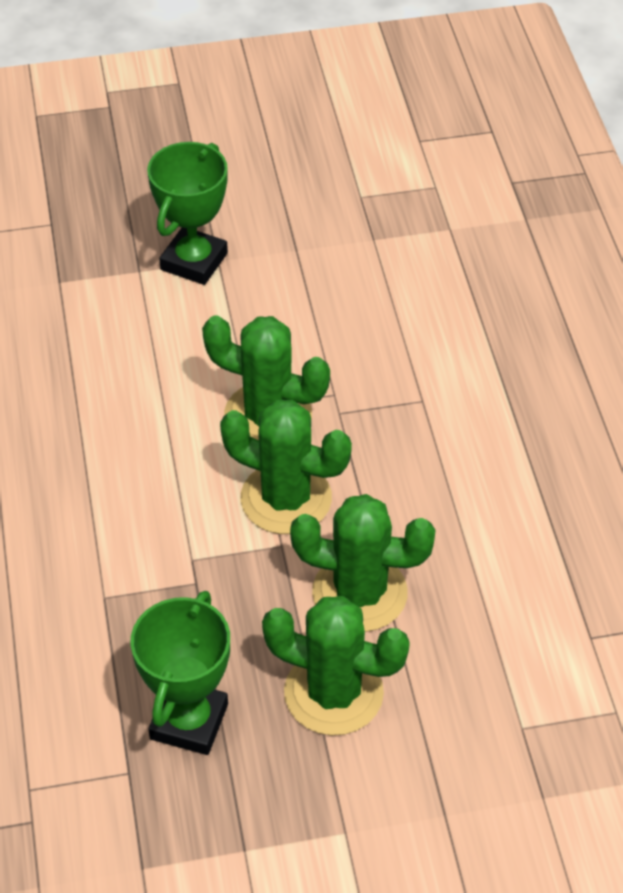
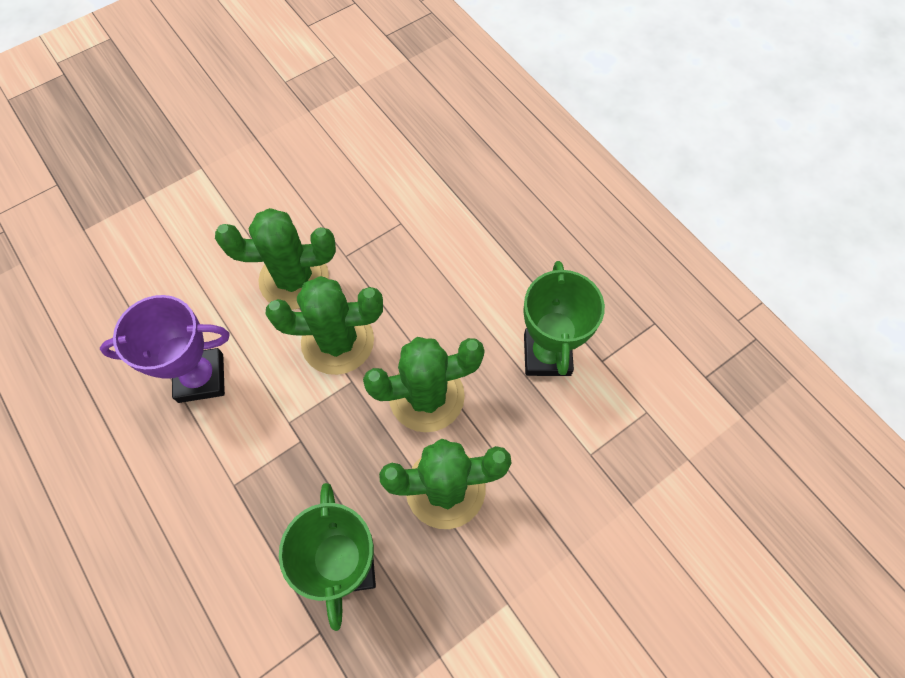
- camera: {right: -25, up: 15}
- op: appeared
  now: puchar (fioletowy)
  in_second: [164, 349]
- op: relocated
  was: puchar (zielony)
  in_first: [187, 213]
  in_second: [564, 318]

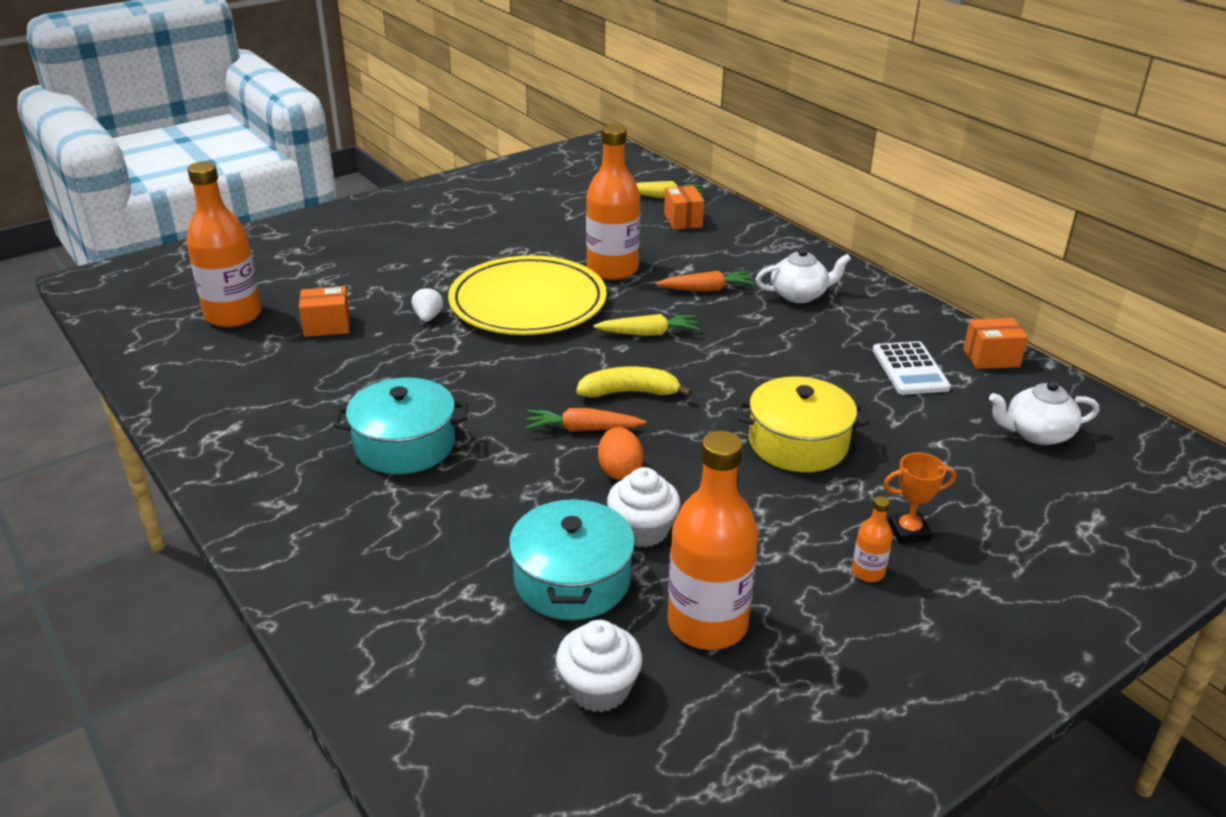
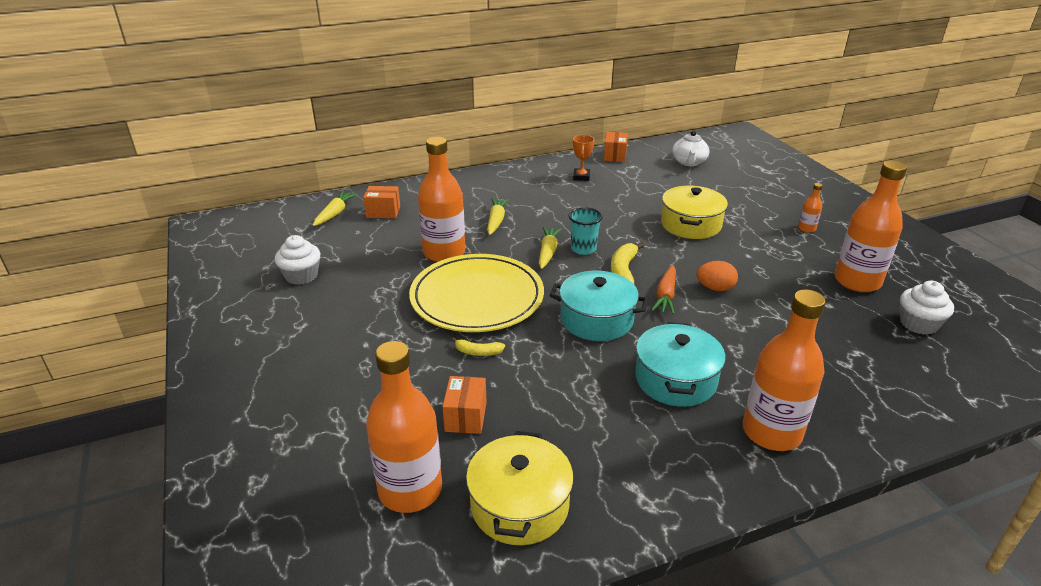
- camera: {right: -75, up: 0}
- op: missing
  was: imbryk (biały)
  in_first: [803, 275]
- op: missing
  was: kalkulator (biały)
  in_first: [912, 368]
- op: appeared
  now: garnek (żółty)
  in_second: [520, 488]
- op: appeared
  now: szklanka (turkusowy)
  in_second: [586, 231]
- op: appeared
  now: butelka (pomarańczowy)
  in_second: [784, 370]
- op: relocated
  was: garnek (turkusowy)
  in_first: [572, 558]
  in_second: [599, 306]
- op: relocated
  was: muffinka (biały)
  in_first: [643, 507]
  in_second: [298, 260]
- op: relocated
  was: puchar (pomarańczowy)
  in_first: [920, 498]
  in_second: [583, 158]
- op: exchanged
  was: truskawka (biały)
  now: banan (żółty)
  in_first: [427, 304]
  in_second: [478, 346]
- op: colour
  was: marchewka (pomarańczowy)
  now: marchewka (żółty)
  in_first: [705, 281]
  in_second: [498, 216]

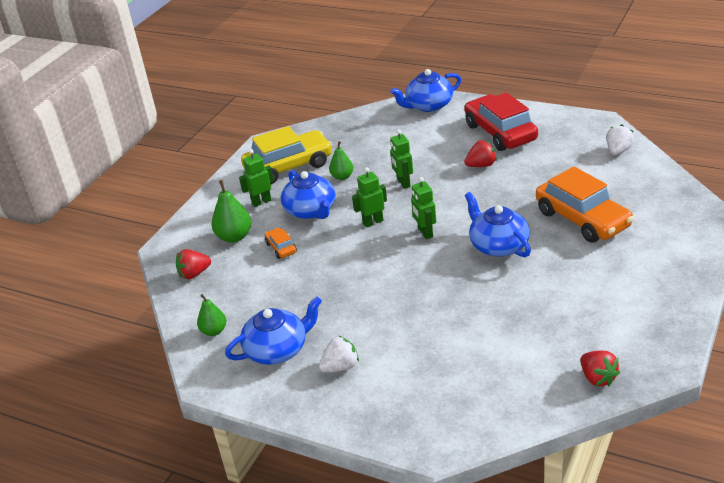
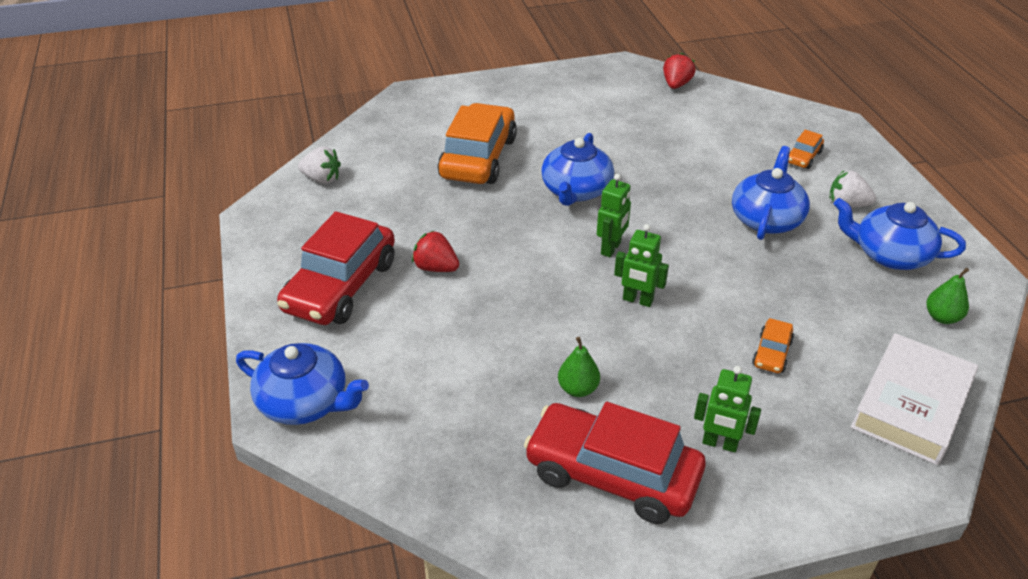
- camera: {right: -135, up: 5}
- op: missing
  was: gruszka (zielony)
  in_first: [231, 211]
- op: missing
  was: robot (zielony)
  in_first: [401, 159]
- op: appeared
  now: samochód (pomarańczowy)
  in_second: [806, 149]
- op: relocated
  was: imbryk (niebieski)
  in_first: [308, 194]
  in_second: [771, 193]
- op: exchanged
  was: truskawka (czerwony)
  now: książka (biały)
  in_first: [193, 264]
  in_second: [914, 399]
- op: colour
  was: samochód (żółty)
  now: samochód (czerwony)
  in_first: [286, 155]
  in_second: [615, 463]
- op: spun
  was: truskawka (biały)
  in_first: [620, 139]
  in_second: [319, 165]
  clockwise: -150

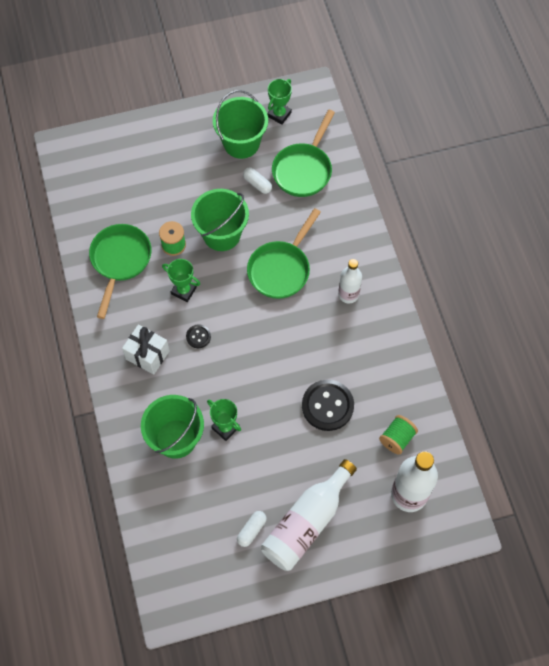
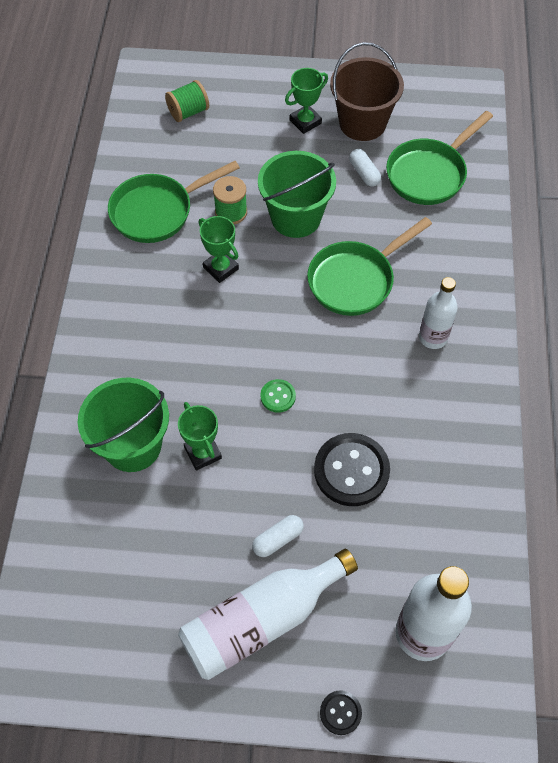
- camera: {right: 20, up: -5}
- op: missing
  was: prezent (biały)
  in_first: [146, 350]
- op: appeared
  now: guzik (zielony)
  in_second: [278, 396]
- op: relocated
  was: guzik (czarny)
  in_first: [198, 336]
  in_second: [341, 712]
- op: relocated
  was: kapsułka (biały)
  in_first: [252, 529]
  in_second: [278, 536]
- op: relocated
  was: puchar (zielony)
  in_first: [279, 102]
  in_second: [306, 101]
- op: relocated
  was: szpulka (zielony)
  in_first: [398, 434]
  in_second: [187, 101]
- op: colour
  was: wiadro (zielony)
  now: wiadro (brązowy)
  in_first: [240, 124]
  in_second: [367, 91]
- op: spun
  was: patelnia (zielony)
  in_first: [120, 271]
  in_second: [174, 202]
  clockwise: -150

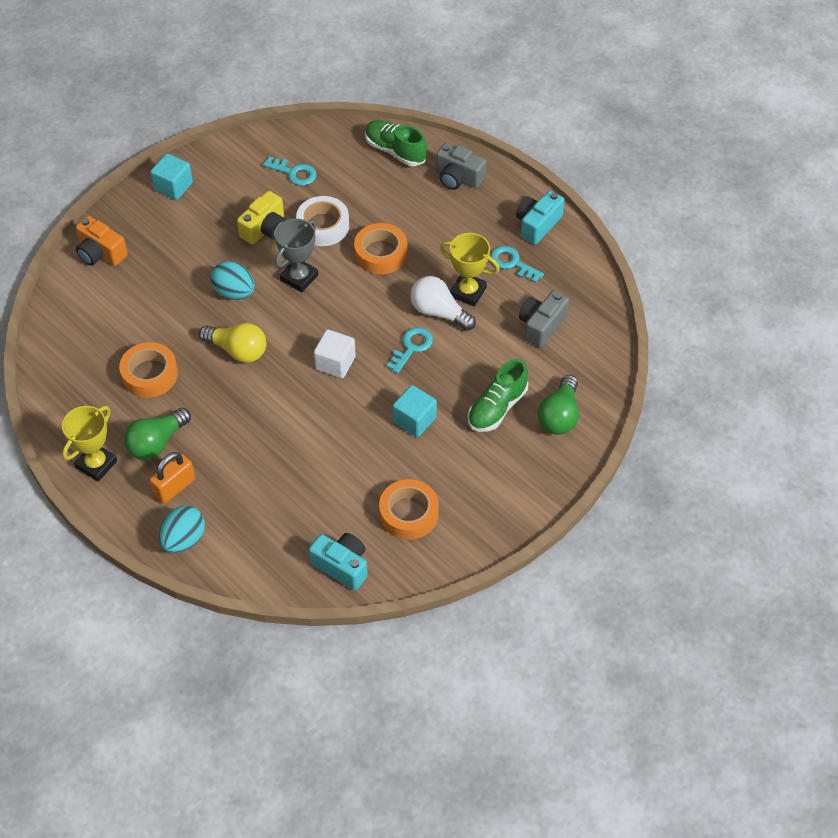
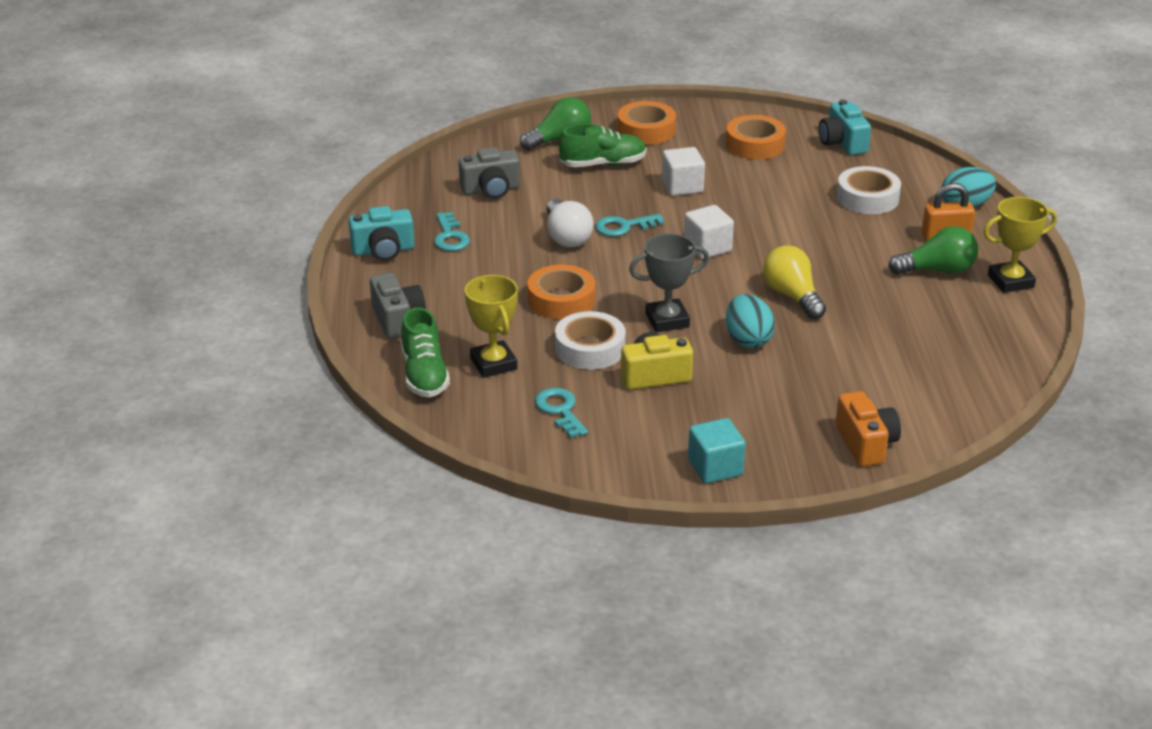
- camera: {right: -140, up: -20}
- op: appeared
  now: taśma klejąca (biały)
  in_second: [869, 190]
- op: relocated
  was: taśma klejąca (pomarańczowy)
  in_first: [148, 370]
  in_second: [646, 123]
- op: relocated
  was: puchar (żółty)
  in_first: [470, 269]
  in_second: [491, 326]
- op: colour
  was: sześcian (turkusowy)
  now: sześcian (biały)
  in_first: [415, 411]
  in_second: [683, 171]

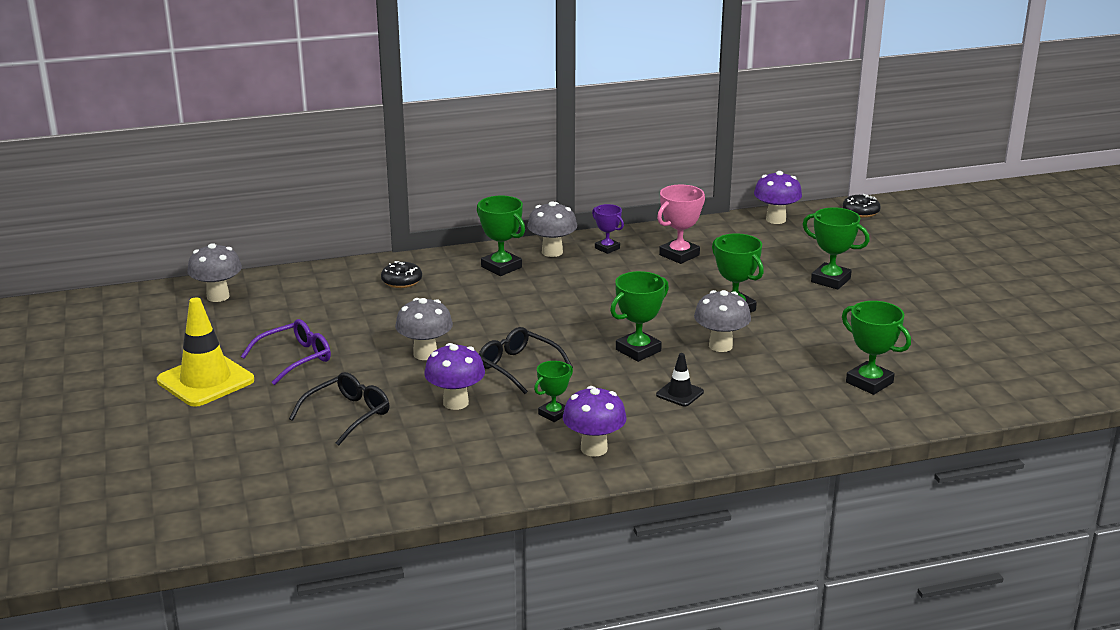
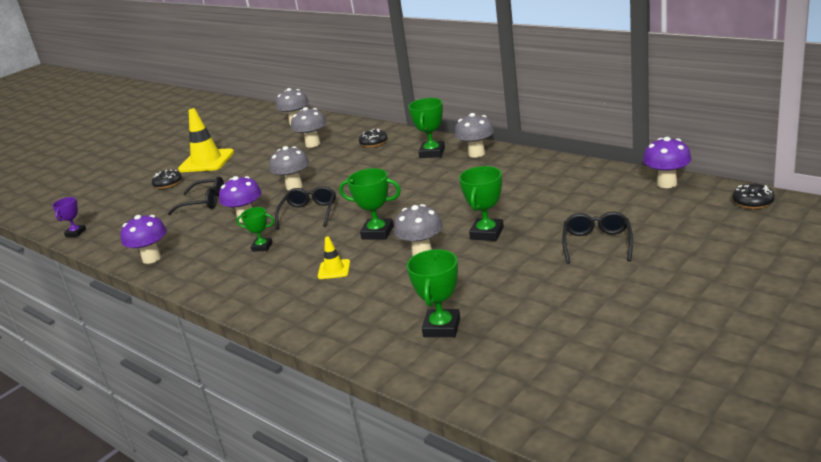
- camera: {right: 60, up: 0}
- op: missing
  was: okulary (fioletowy)
  in_first: [286, 352]
- op: missing
  was: puchar (różowy)
  in_first: [681, 224]
- op: appeared
  now: donut (czarny)
  in_second: [167, 179]
- op: appeared
  now: grzyb (szary)
  in_second: [308, 127]
- op: relocated
  was: grzyb (fioletowy)
  in_first: [595, 421]
  in_second: [144, 239]
- op: relocated
  was: puchar (fioletowy)
  in_first: [608, 229]
  in_second: [69, 217]
- op: exchanged
  was: puchar (zielony)
  now: okulary (czarny)
  in_first: [836, 248]
  in_second: [597, 237]
- op: colour
  was: pachołek (czarny)
  now: pachołek (żółty)
  in_first: [680, 379]
  in_second: [334, 257]

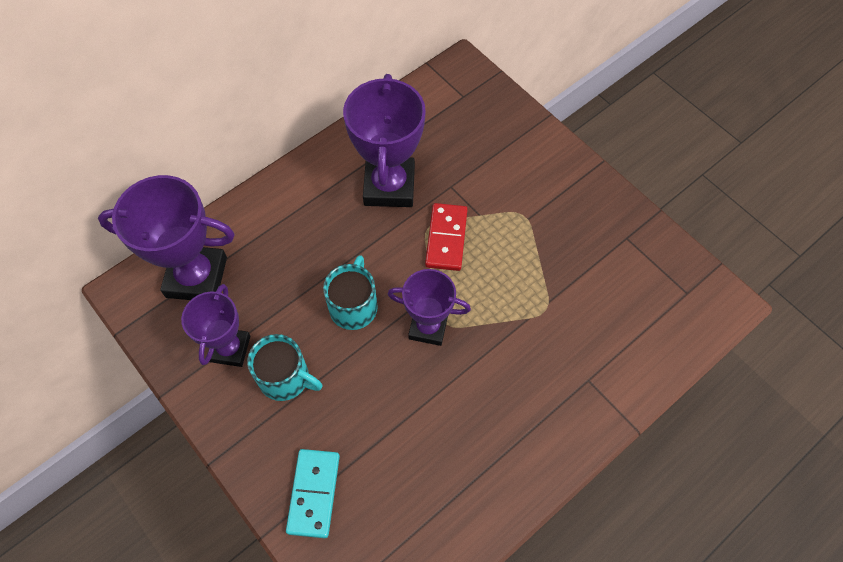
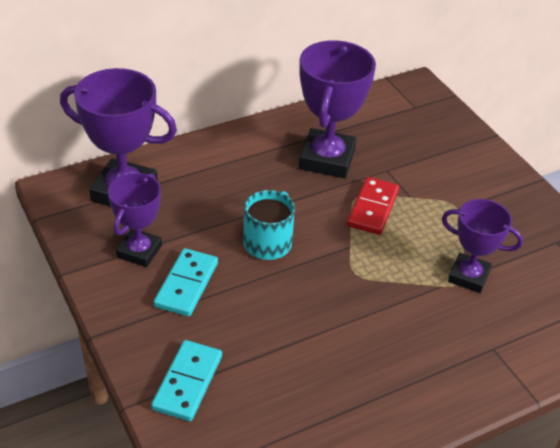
- camera: {right: 10, up: -20}
- op: relocated
  was: puchar (fioletowy)
  in_first: [429, 307]
  in_second: [482, 246]
- op: exchanged
  was: kubek (turkusowy)
  now: kostka domina (turkusowy)
  in_first: [285, 367]
  in_second: [186, 282]

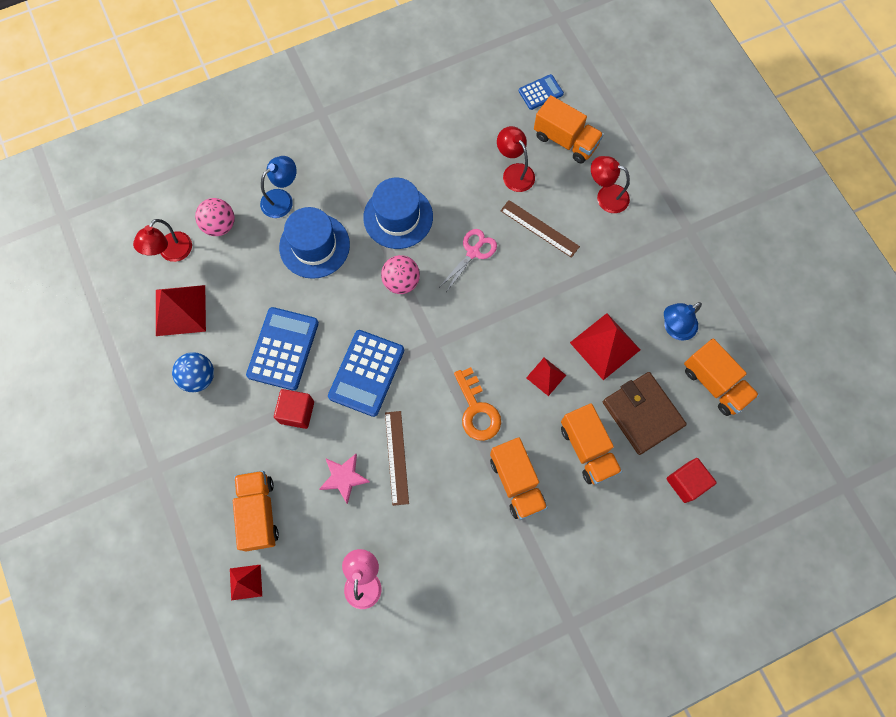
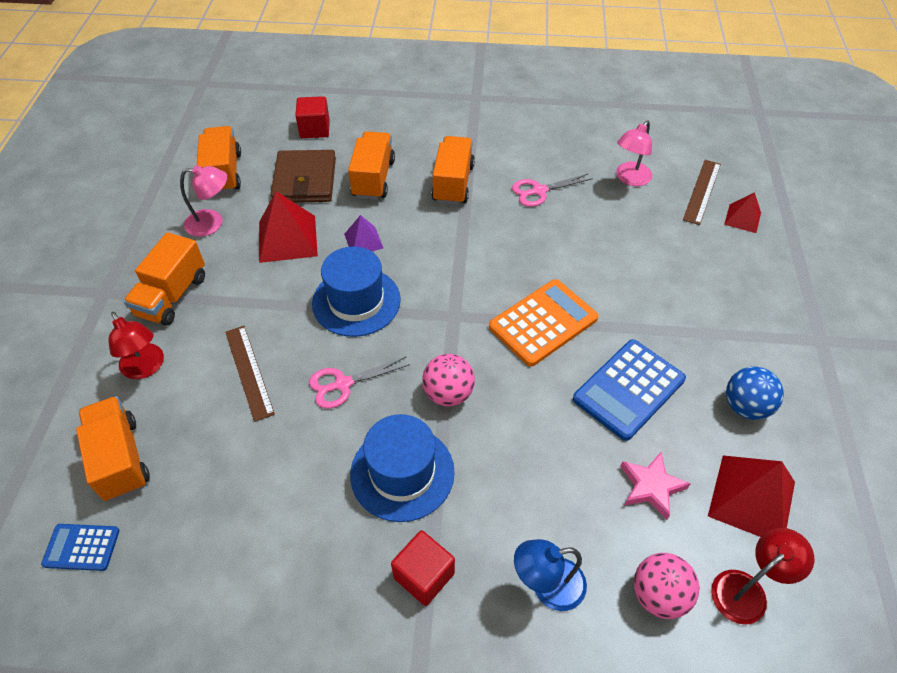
- camera: {right: -150, up: -20}
- op: missing
  was: klucz (pomarańczowy)
  in_first: [477, 404]
- op: missing
  was: lampka (czerwony)
  in_first: [516, 159]
- op: appeared
  now: nożyczki (różowy)
  in_second: [552, 190]
- op: relocated
  was: ciężarówka (pomarańczowy)
  in_first: [256, 511]
  in_second: [164, 279]
- op: relocated
  was: sześcian (czerwony)
  in_first: [294, 409]
  in_second: [423, 568]
- op: relocated
  was: kapelusz (niebieski)
  in_first: [314, 243]
  in_second: [356, 292]
- op: relocated
  was: gwiazda (różowy)
  in_first: [344, 479]
  in_second: [655, 486]
- op: relocated
  was: linijka (brązowy)
  in_first: [397, 458]
  in_second: [702, 192]
- op: colour
  was: kalkulator (niebieski)
  now: kalkulator (pomarańczowy)
  in_first: [366, 373]
  in_second: [543, 323]
- op: colour
  was: piramida (czerwony)
  now: piramida (fioletowy)
  in_first: [546, 376]
  in_second: [363, 233]
- op: colour
  was: lampka (niebieski)
  now: lampka (różowy)
  in_first: [683, 321]
  in_second: [203, 201]

